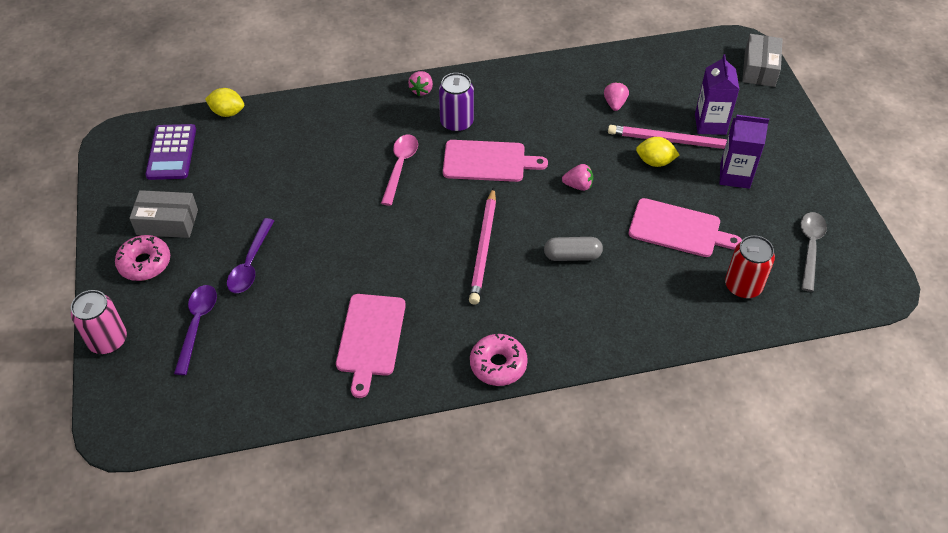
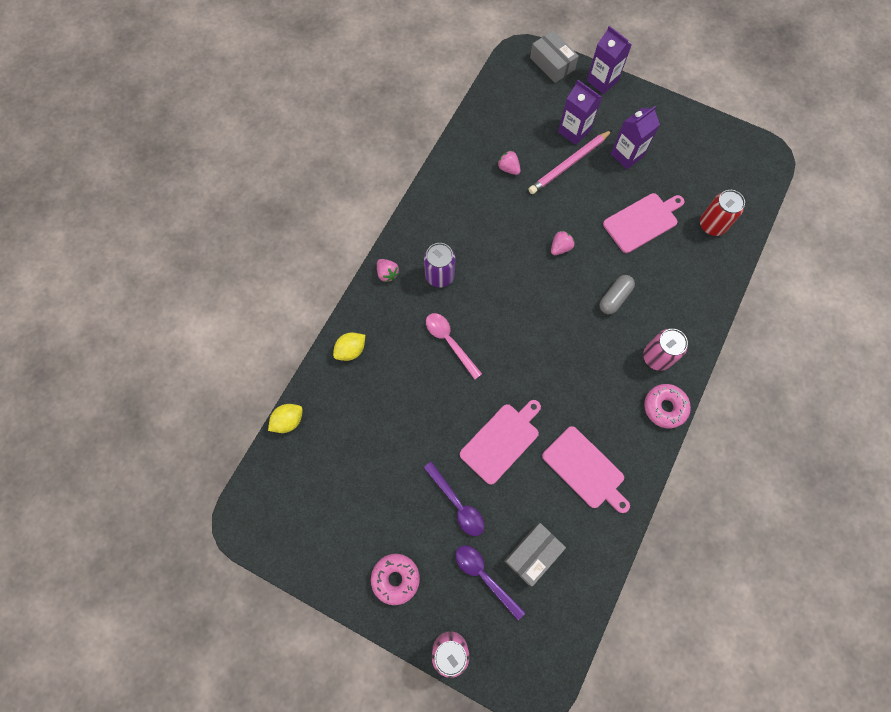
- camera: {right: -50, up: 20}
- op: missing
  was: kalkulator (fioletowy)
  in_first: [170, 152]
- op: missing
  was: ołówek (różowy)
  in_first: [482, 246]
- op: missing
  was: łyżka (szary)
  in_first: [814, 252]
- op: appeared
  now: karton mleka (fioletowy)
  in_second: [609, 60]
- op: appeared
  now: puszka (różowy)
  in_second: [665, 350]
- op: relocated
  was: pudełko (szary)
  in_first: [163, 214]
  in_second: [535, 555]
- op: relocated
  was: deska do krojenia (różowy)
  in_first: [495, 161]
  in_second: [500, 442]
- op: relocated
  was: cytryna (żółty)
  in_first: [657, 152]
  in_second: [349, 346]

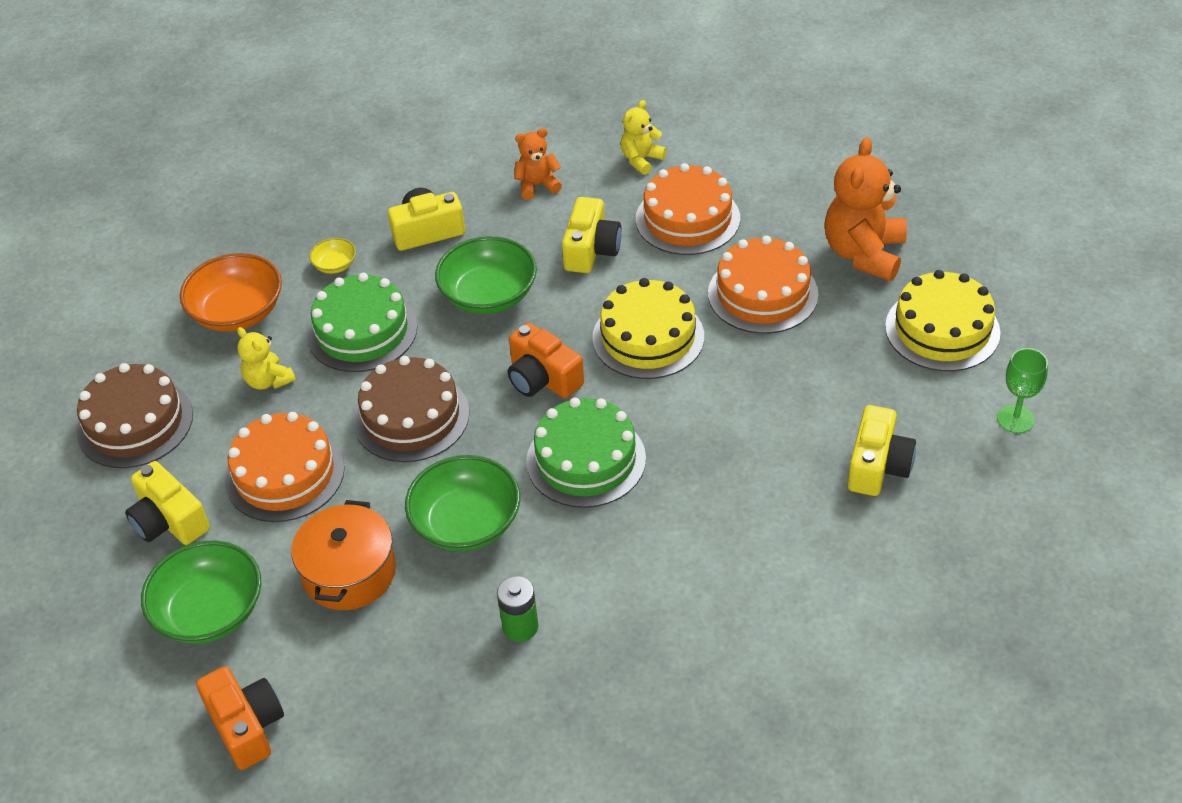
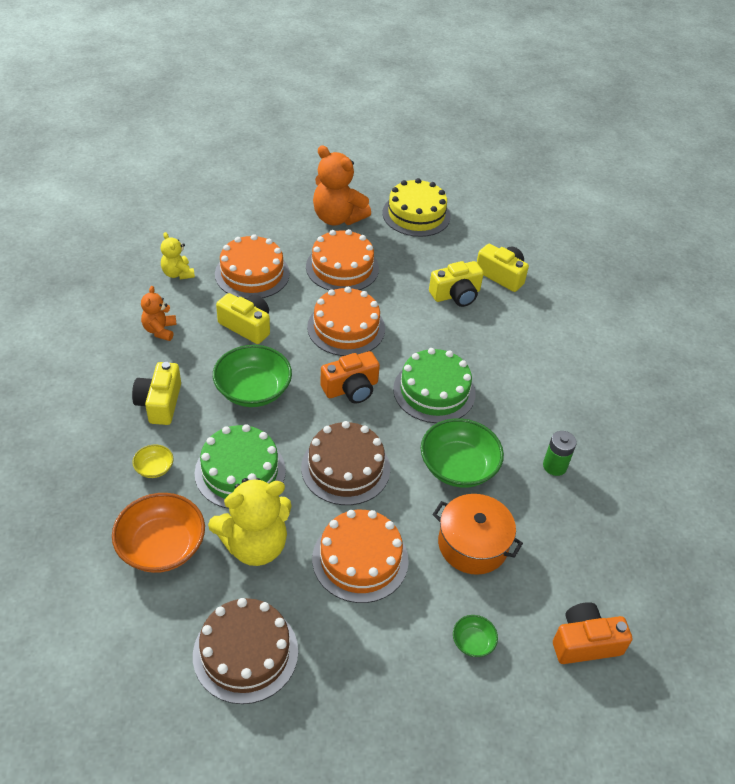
- camera: {right: -75, up: 0}
- op: missing
  was: kielich (zielony)
  in_first: [1022, 390]
- op: relocated
  was: aparat fotograficzny (żółty)
  in_first: [167, 503]
  in_second: [456, 284]
- op: colour
  was: tort (żółty)
  now: tort (pomarańczowy)
  in_first: [648, 328]
  in_second: [346, 321]
- op: size
  was: miska (zielony)
  in_first: [201, 592]
  in_second: [475, 636]
  ratio: 0.48
- op: size
  was: miś (żółty)
  in_first: [266, 358]
  in_second: [250, 522]
  ratio: 1.84

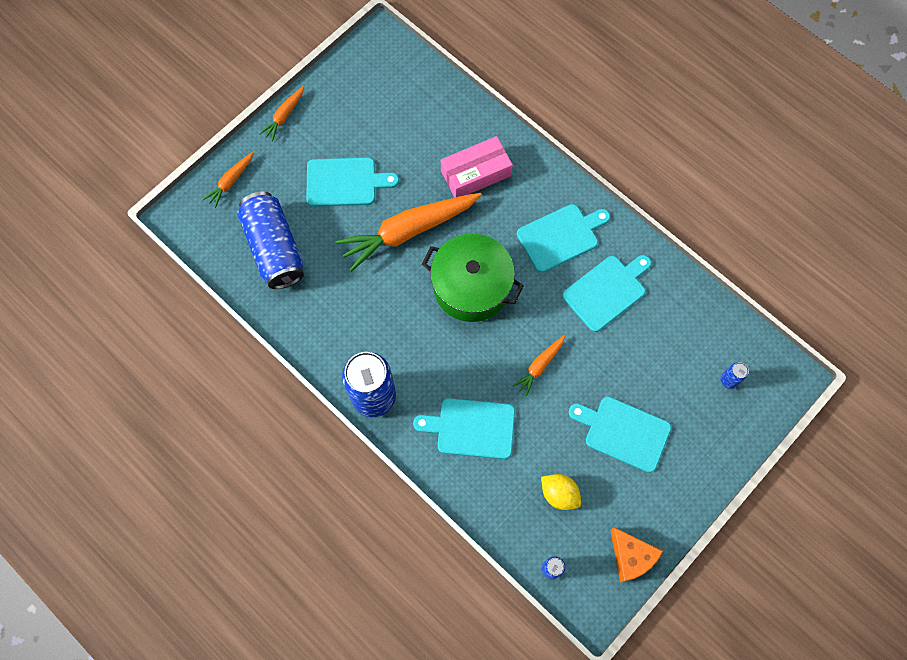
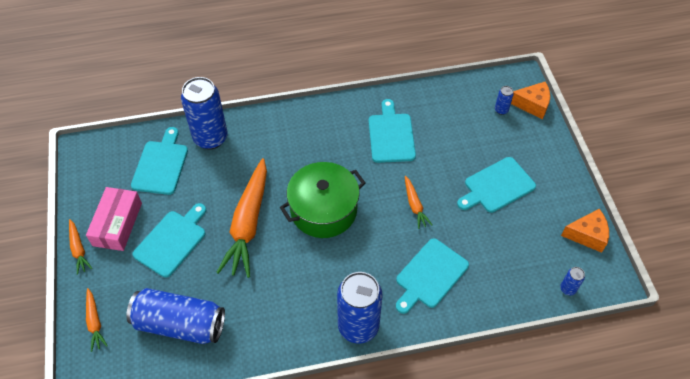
- camera: {right: -55, up: -15}
- op: missing
  was: cytryna (żółty)
  in_first: [561, 492]
- op: appeared
  now: puszka (niebieski)
  in_second: [204, 113]
- op: appeared
  now: ser (pomarańczowy)
  in_second: [530, 100]
- op: relocated
  was: pudełko (różowy)
  in_first: [477, 167]
  in_second: [114, 219]
- op: relocated
  was: deska do krojenia (turkusowy)
  in_first: [563, 238]
  in_second: [159, 161]

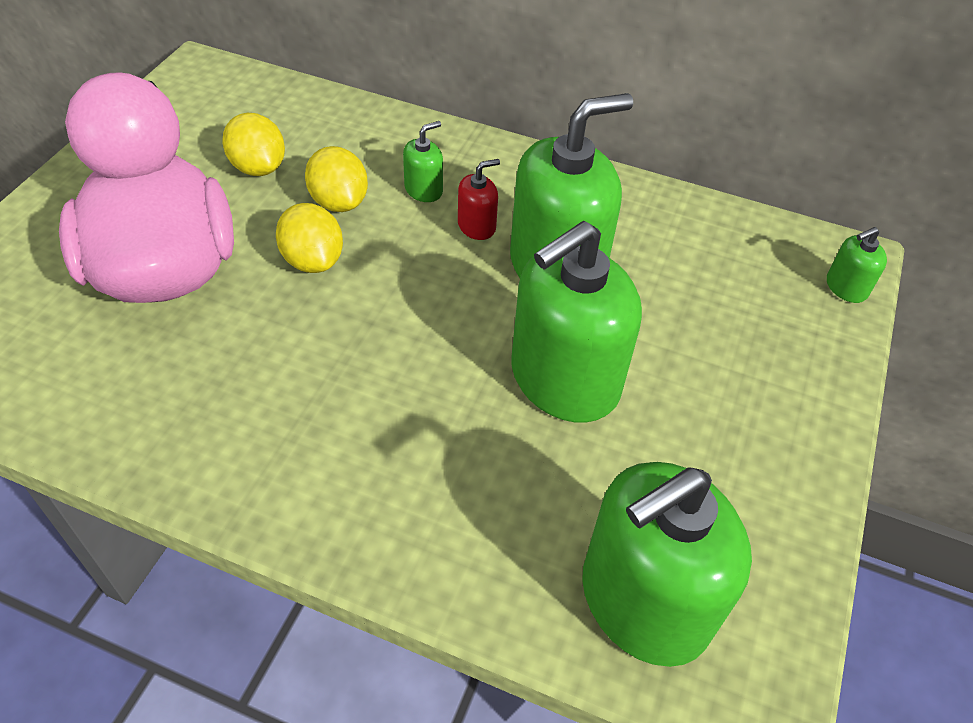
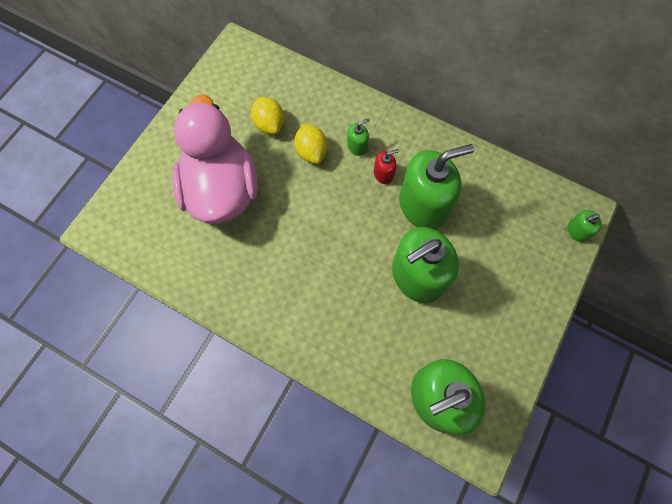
- camera: {right: 10, up: 20}
- op: missing
  was: cytryna (żółty)
  in_first: [309, 238]

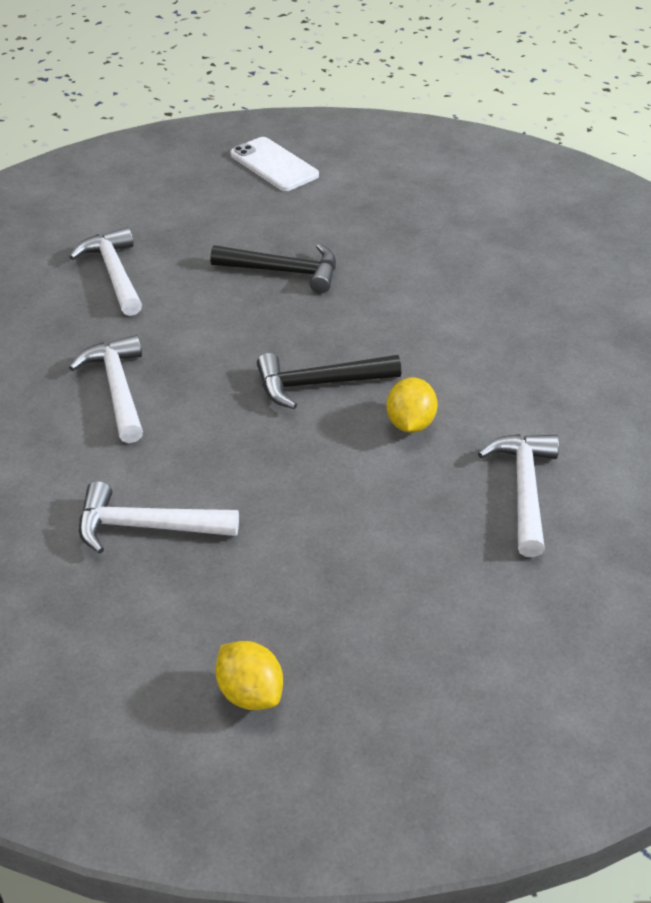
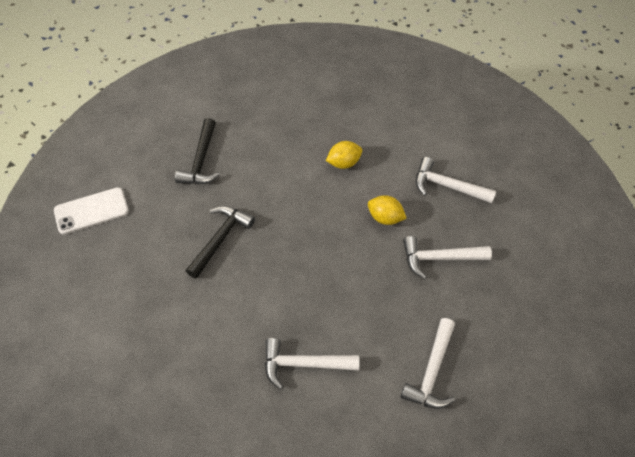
- camera: {right: -75, up: 15}
- op: relocated
  was: młotek (biały)
  in_first: [105, 271]
  in_second: [447, 257]
- op: relocated
  was: cytryna (żółty)
  in_first: [249, 675]
  in_second: [344, 155]
- op: relocated
  was: młotek (czarny)
  in_first: [329, 381]
  in_second: [197, 151]

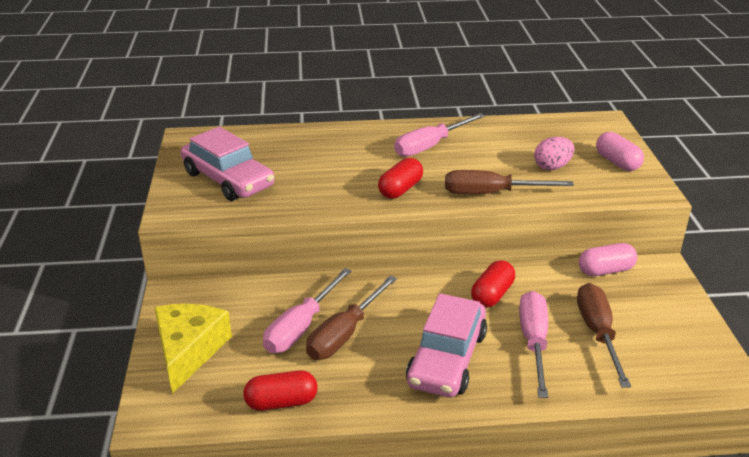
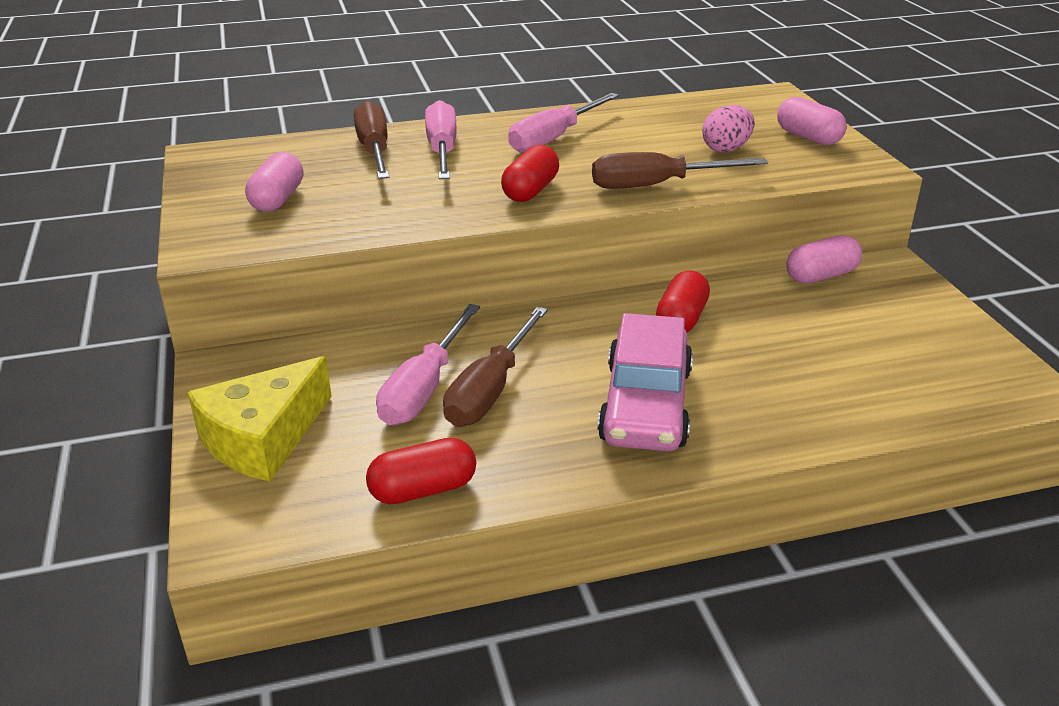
- camera: {right: -10, up: 0}
- op: relocated
  was: śrubokręt (różowy)
  in_first: [533, 344]
  in_second: [441, 139]
- op: relocated
  was: śrubokręt (brązowy)
  in_first: [604, 335]
  in_second: [371, 140]
- op: exchanged
  was: samochód (różowy)
  now: kapsułka (różowy)
  in_first: [228, 164]
  in_second: [274, 182]
- op: spun
  was: ser (żółty)
  in_first: [193, 349]
  in_second: [260, 419]
  clockwise: -135

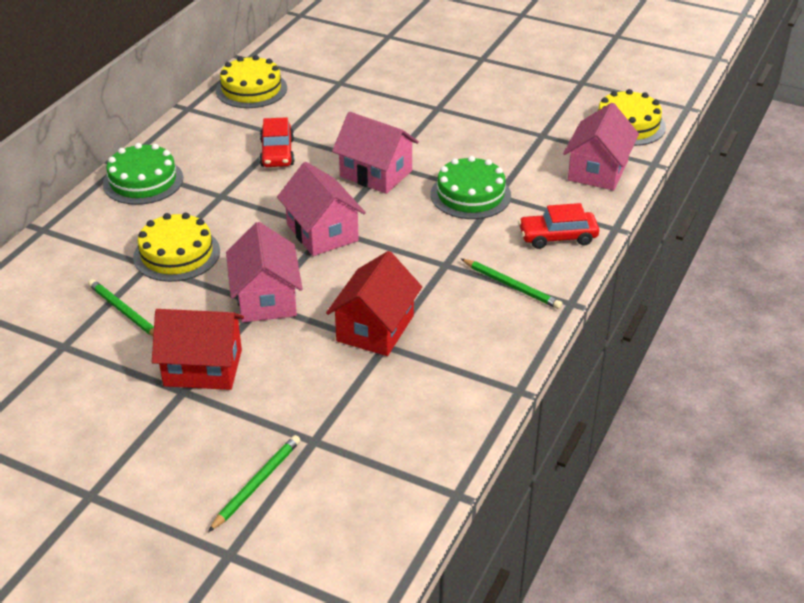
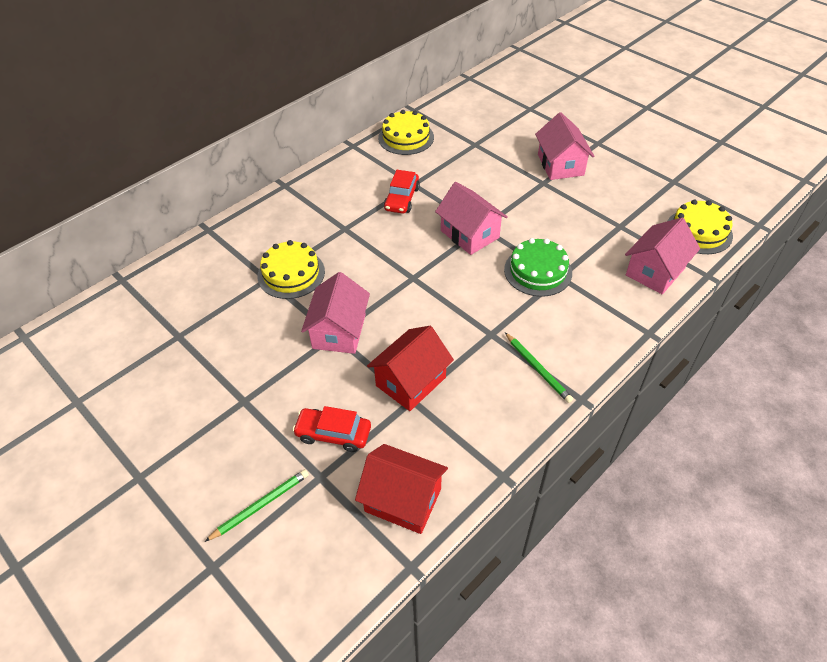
- camera: {right: 20, up: 10}
- op: missing
  was: ołówek (zielony)
  in_first: [121, 307]
- op: missing
  was: tort (zielony)
  in_first: [143, 174]
- op: relocated
  was: domek (czerwony)
  in_first: [198, 349]
  in_second: [401, 489]
- op: relocated
  was: domek (różowy)
  in_first: [321, 209]
  in_second: [564, 146]
- op: relocated
  was: samochód (czerwony)
  in_first: [558, 226]
  in_second: [332, 429]

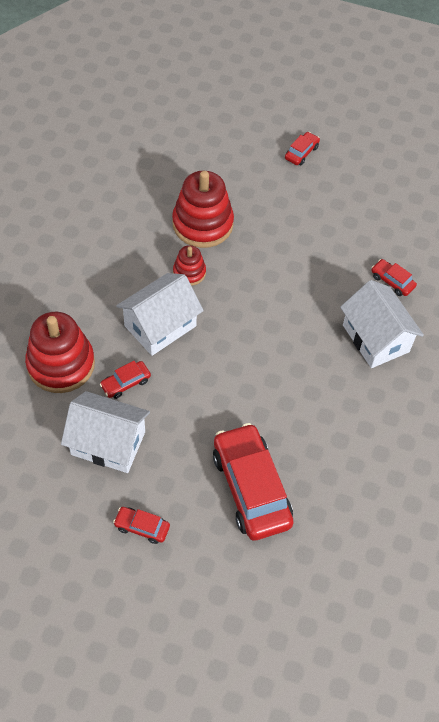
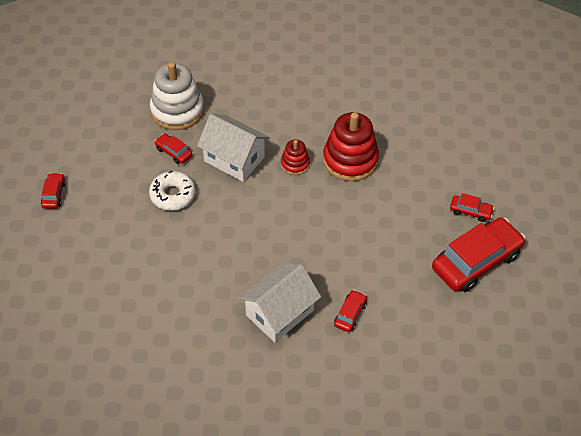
- camera: {right: 75, up: -5}
- op: missing
  was: domek (biały)
  in_first: [105, 432]
- op: appeared
  now: donut (biały)
  in_second: [172, 190]
- op: relocated
  was: samochód (czerwony)
  in_first: [253, 482]
  in_second: [479, 254]
- op: colour
  was: zabawka nakładanka (czerwony)
  now: zabawka nakładanka (biały)
  in_first: [60, 352]
  in_second: [177, 96]

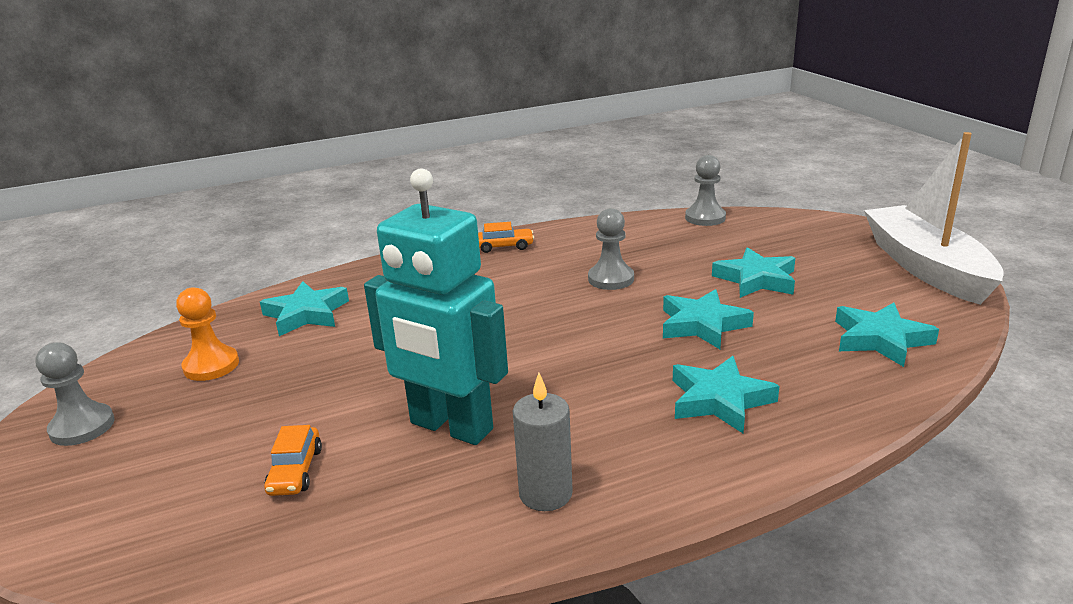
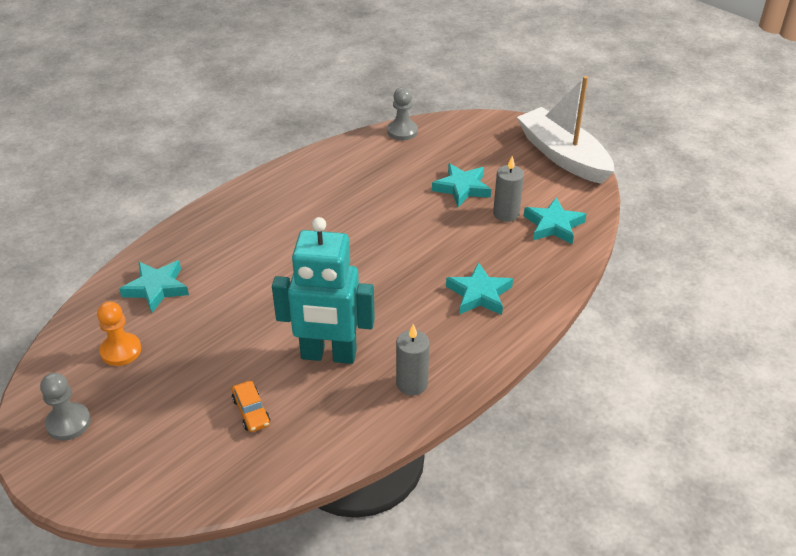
- camera: {right: -25, up: 15}
- op: missing
  was: samochód (pomarańczowy)
  in_first: [506, 237]
- op: missing
  was: pionek (szary)
  in_first: [611, 249]
- op: missing
  was: gwiazda (turkusowy)
  in_first: [708, 319]
- op: appeared
  now: świeca (szary)
  in_second: [508, 189]

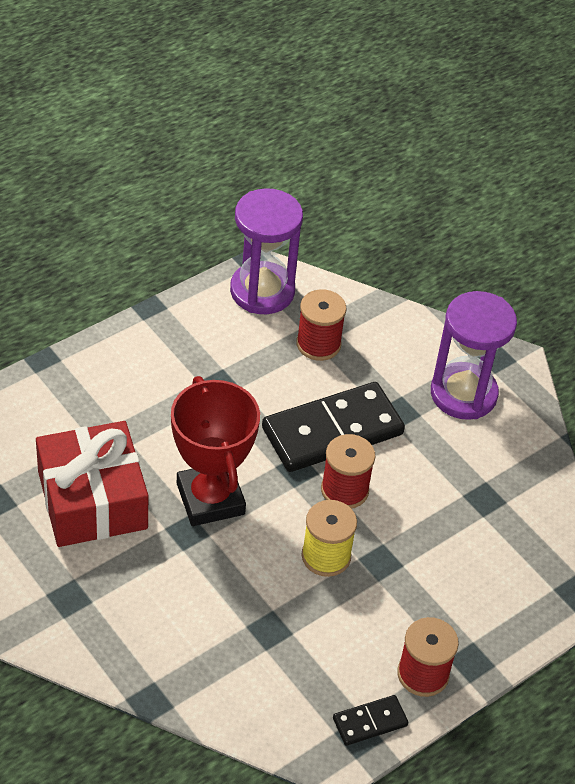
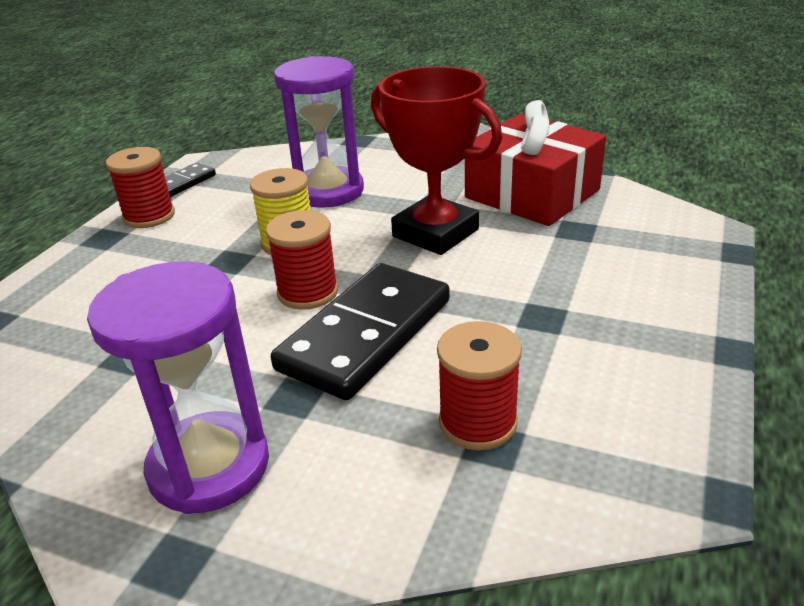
- camera: {right: 155, up: -15}
- op: relocated
  was: klepsydra (fioletowy)
  in_first: [266, 251]
  in_second: [319, 132]

